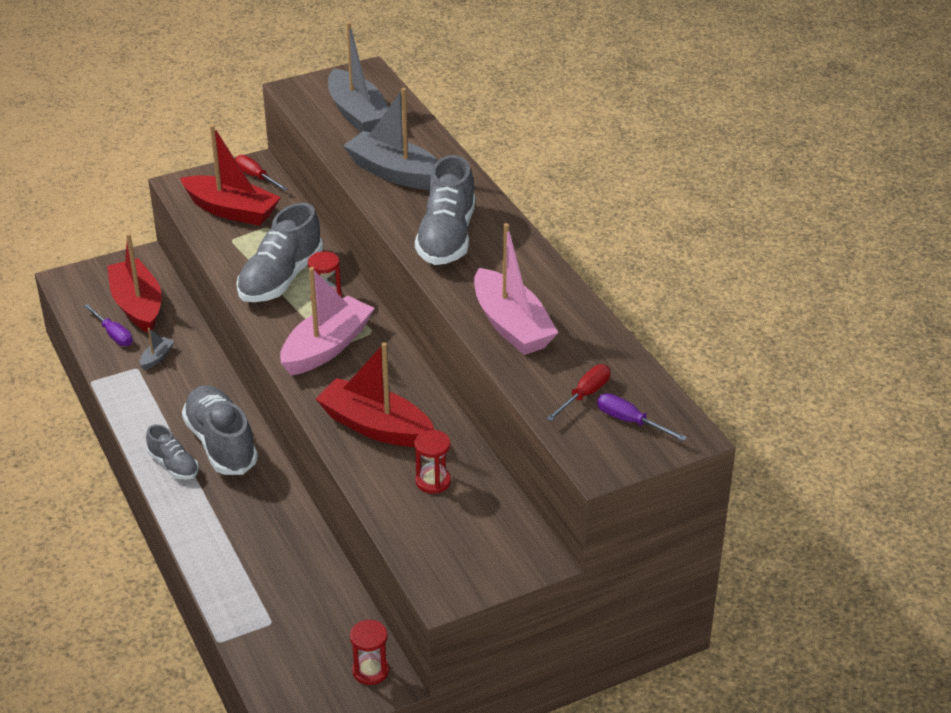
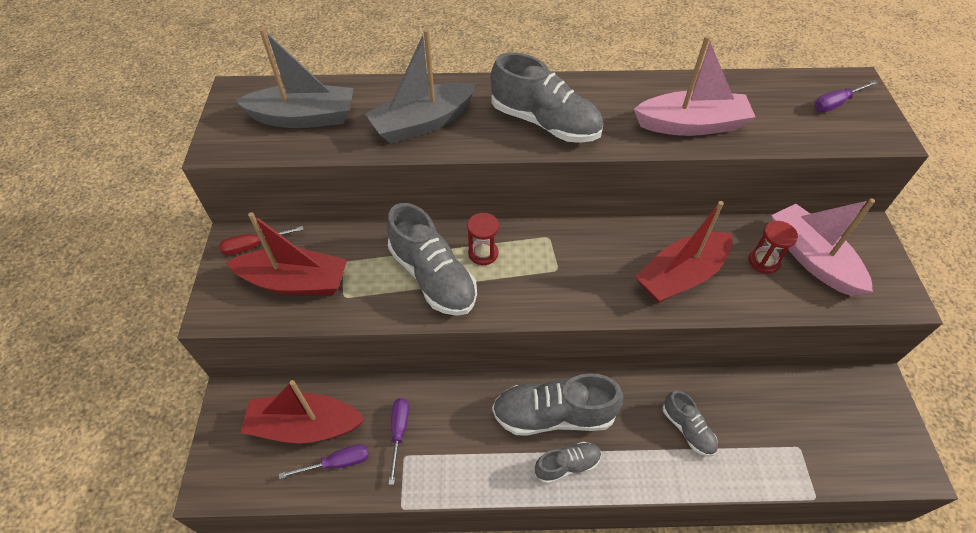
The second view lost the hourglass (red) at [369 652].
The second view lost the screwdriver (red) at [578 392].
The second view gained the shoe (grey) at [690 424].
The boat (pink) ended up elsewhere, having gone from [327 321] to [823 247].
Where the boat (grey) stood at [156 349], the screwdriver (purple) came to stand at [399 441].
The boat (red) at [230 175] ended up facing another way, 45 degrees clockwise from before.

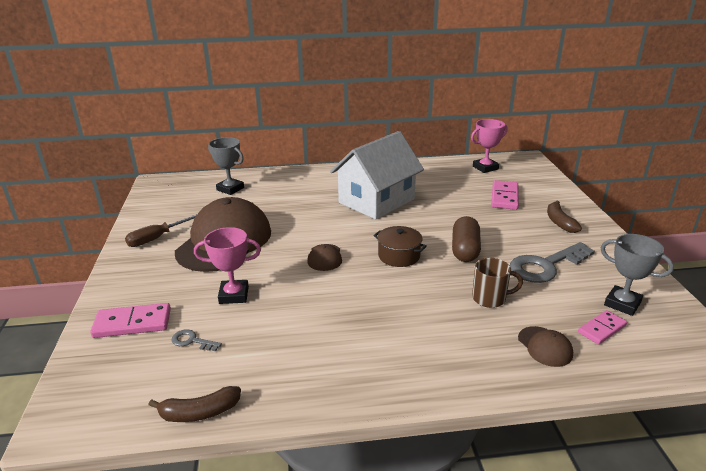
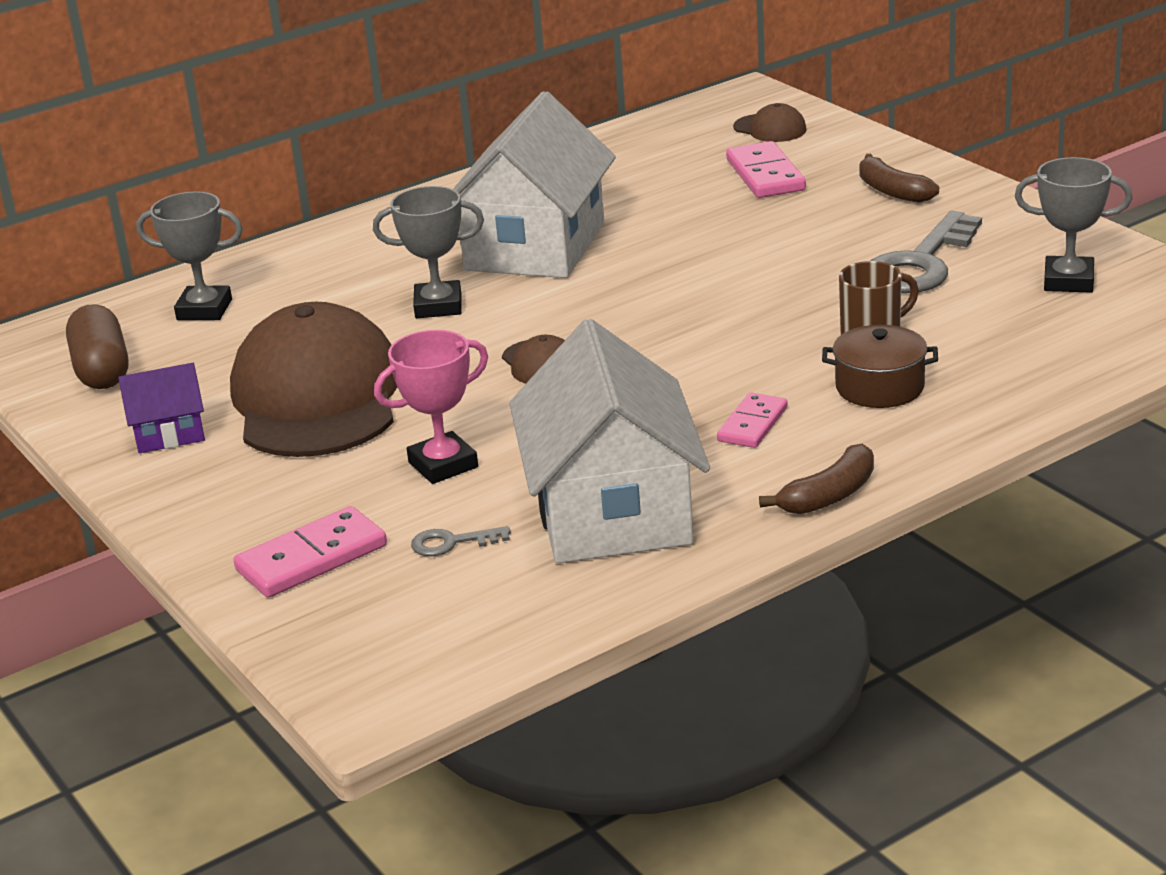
The second view lost the trophy (pink) at [489 146].
The second view gained the trophy (grey) at [428 252].
The second view gained the house (white) at [609 441].
The banana (brown) ended up elsewhere, having gone from [194 404] to [816 479].
The pot (brown) ended up elsewhere, having gone from [400 246] to [880 366].
The capsule (brown) ended up elsewhere, having gone from [466 239] to [97 346].
The cap (brown) ended up elsewhere, having gone from [545 346] to [769 122].
The domino (pink) ended up elsewhere, having gone from [602 327] to [752 420].
Where the screwdriver (brown) stood at [161 230], the house (purple) came to stand at [161 408].

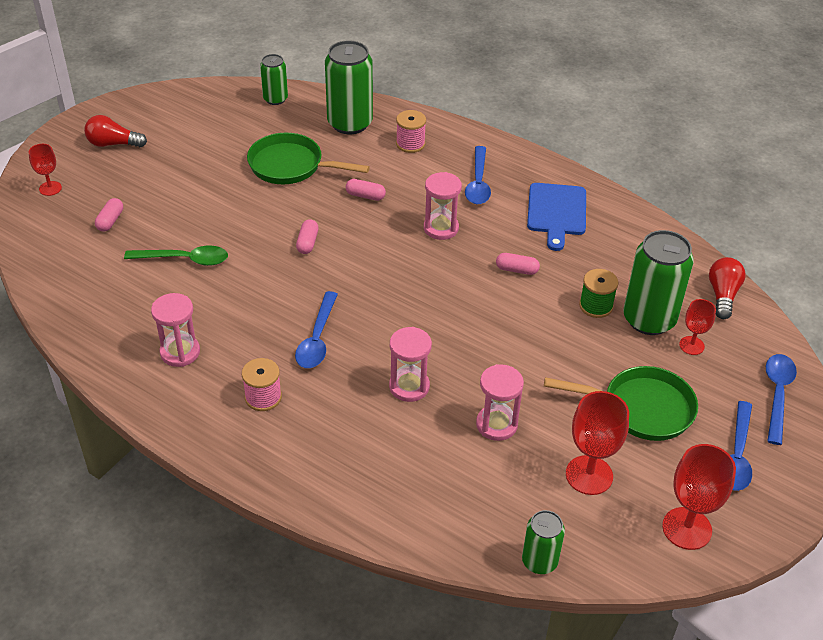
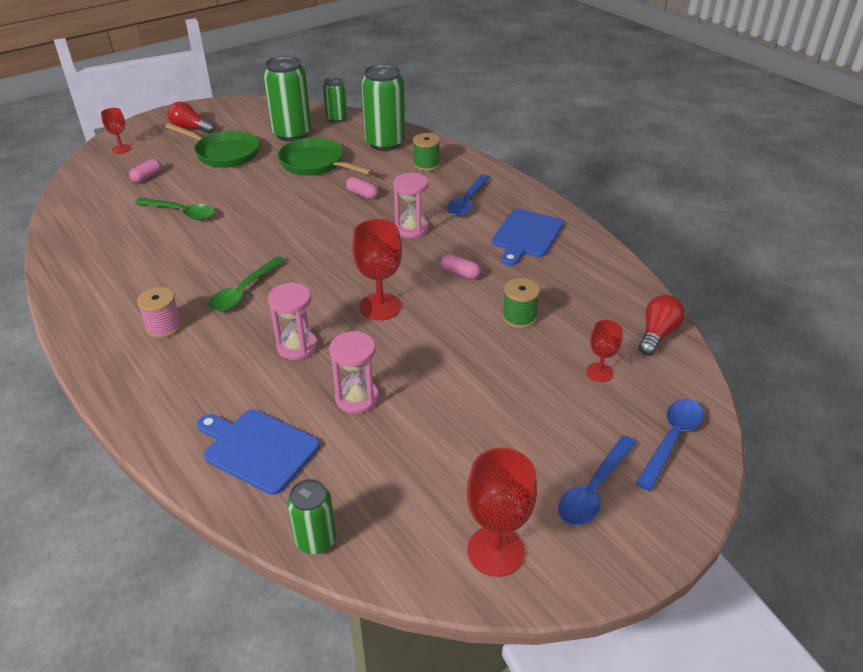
The second view lost the hourglass (pink) at [175 330].
The second view lost the capsule (pink) at [307 236].
The second view gained the cutting board (blue) at [258 452].
The pan (green) ended up elsewhere, having gone from [621 403] to [212 145].
The goblet (red) ended up elsewhere, having gone from [597 443] to [377 269].
The can (green) ended up elsewhere, having gone from [658 282] to [287 98].
What was the spoon (blue) at [316 329] turned into the spoon (green) at [247 284].
What was the spool (pink) at [411 131] turned into the spool (green) at [426 152].

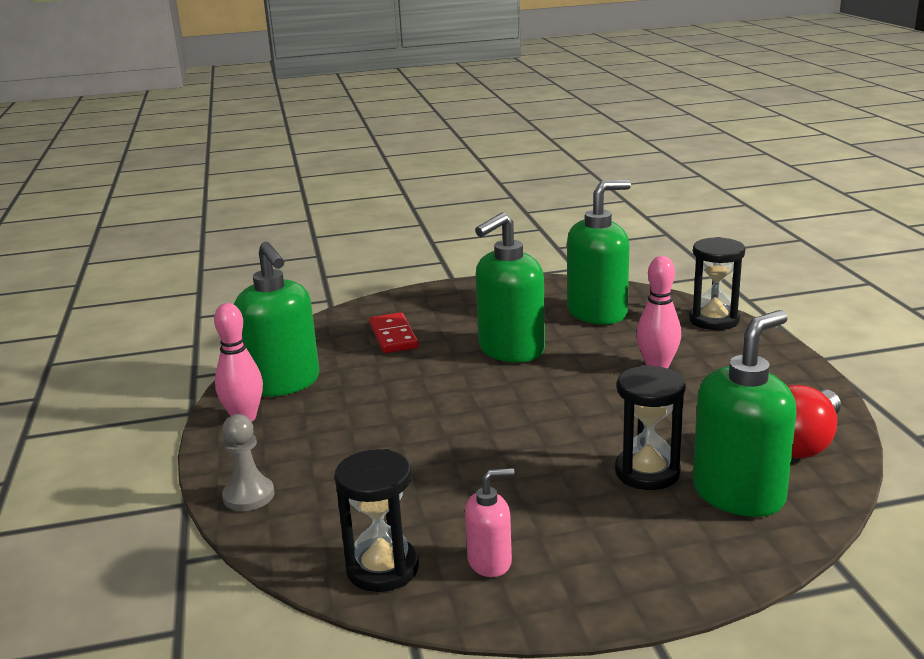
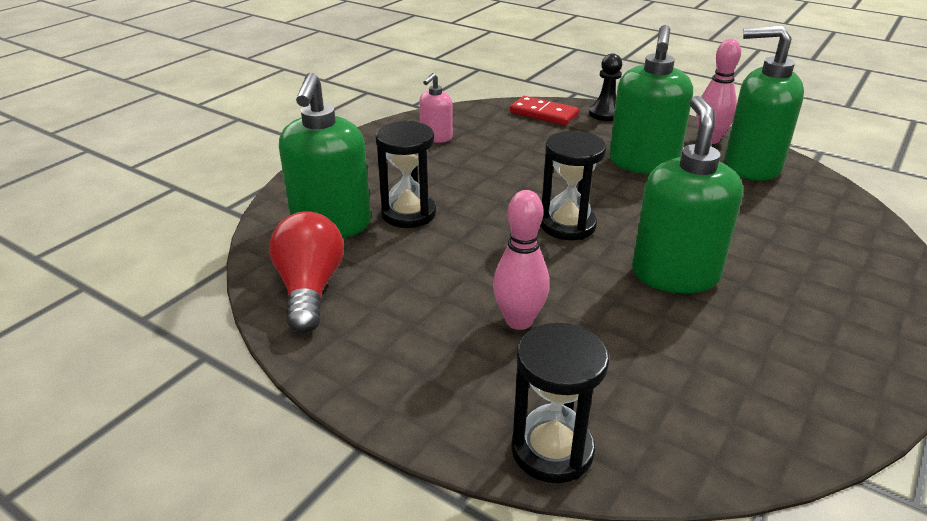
The hourglass (black) ended up elsewhere, having gone from [377 520] to [573 185].
The domino (red) ended up elsewhere, having gone from [394 332] to [544 110].
The soap dispenser (green) ended up elsewhere, having gone from [599 252] to [651 99].
What was the pawn (grey) at [248 462] turned into the pawn (black) at [605 87].

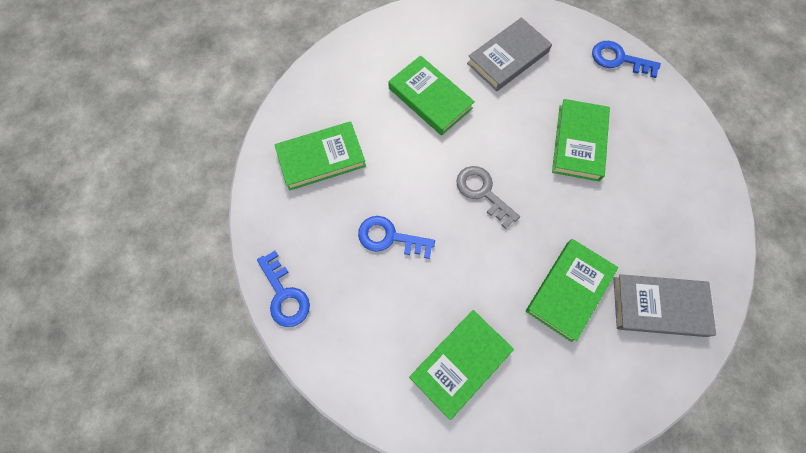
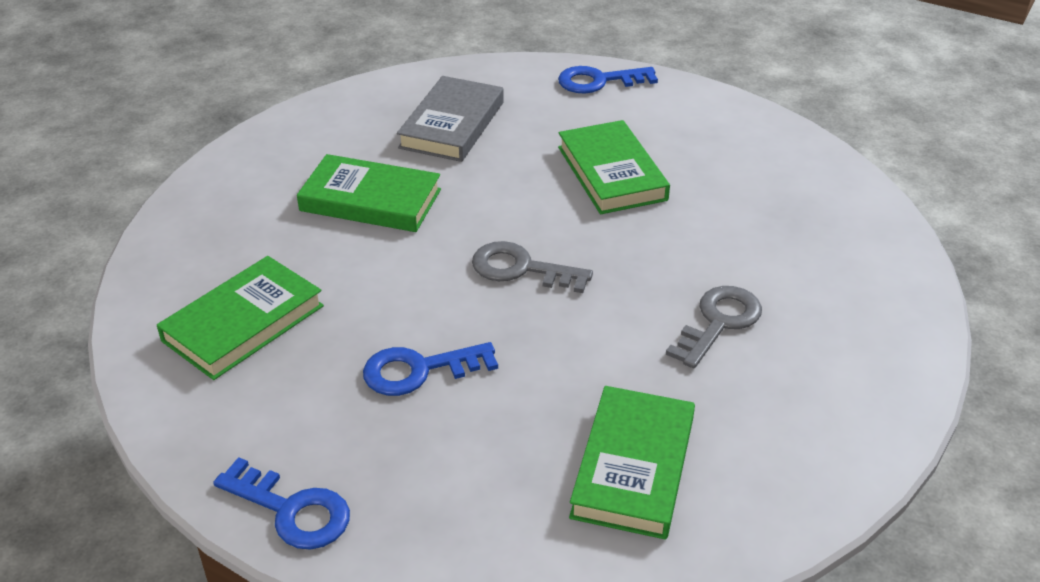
The second view lost the book (grey) at [665 305].
Where the book (green) stood at [572 290], the key (grey) came to stand at [714 327].

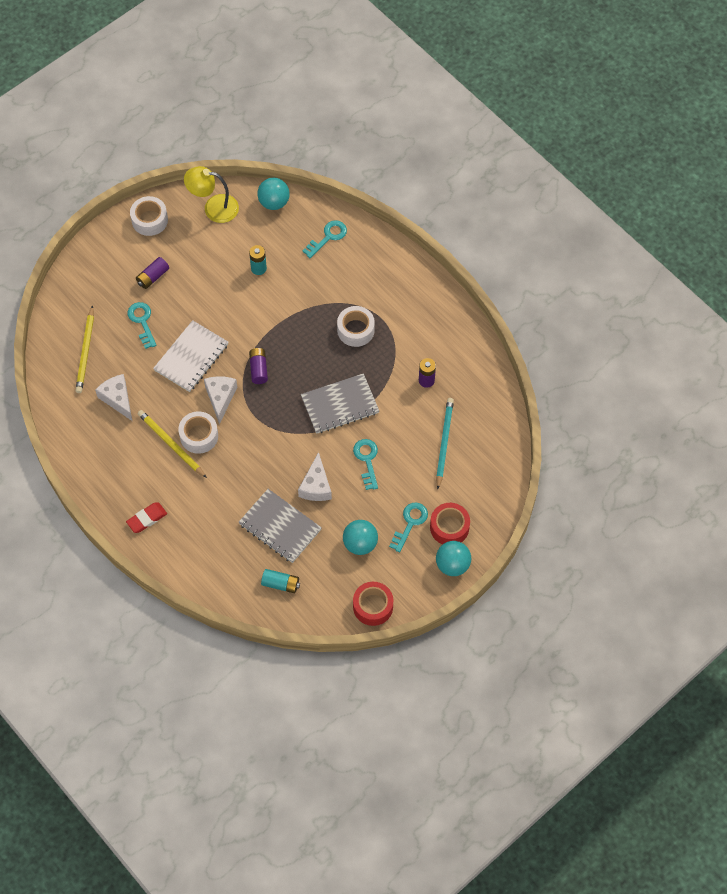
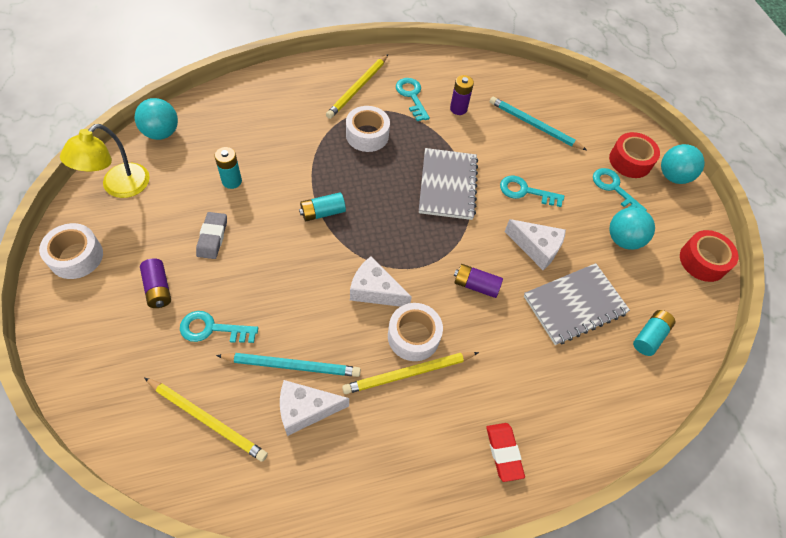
The second view lost the notebook (white) at [190 356].
The second view gained the eraser (grey) at [211 235].
The second view gained the pencil (turquoise) at [288 365].
The second view gained the battery (turquoise) at [322 206].
The second view gained the pencil (yellow) at [357 86].
The battery (purple) ended up elsewhere, having gone from [258 366] to [478 281].
The key (turquoise) ended up elsewhere, having gone from [324 239] to [413 99].

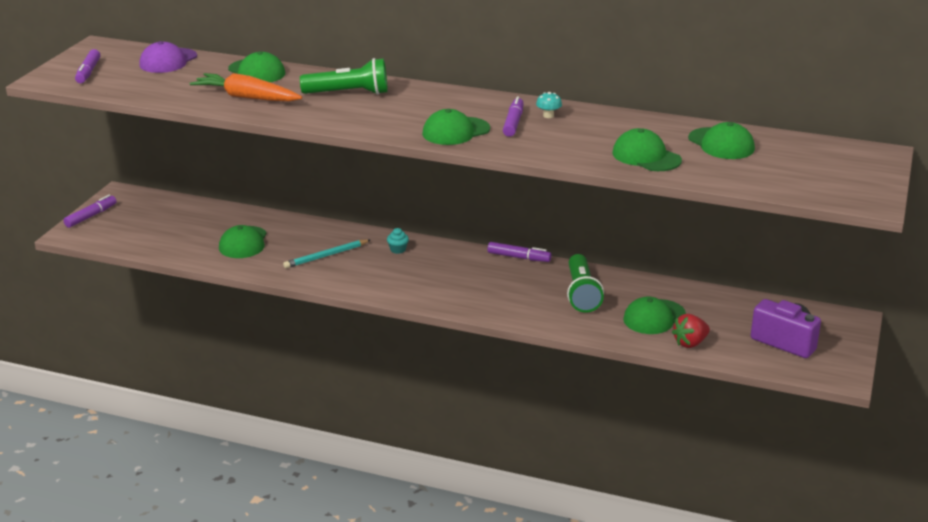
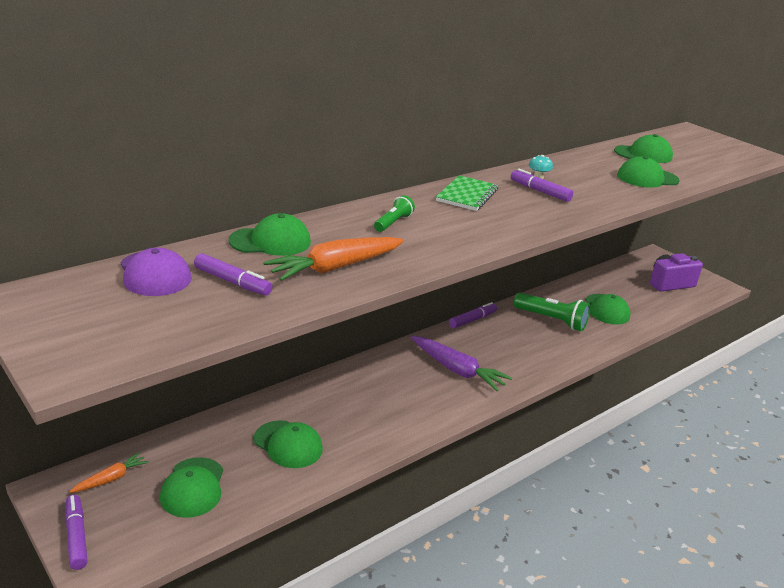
The second view lost the pencil (turquoise) at [326 254].
The second view lost the cupcake (turquoise) at [398 241].
The second view lost the strawberry (red) at [691 331].
The second view gained the carrot (orange) at [109 472].
The second view gained the carrot (purple) at [461 363].
The second view gained the notebook (green) at [467 193].
The marker (purple) ended up elsewhere, having gone from [88 66] to [233 274].
The cap (green) ended up elsewhere, having gone from [456 127] to [191 487].
The size of the flashlight (green) at [344 76] changed by a factor of 0.55.

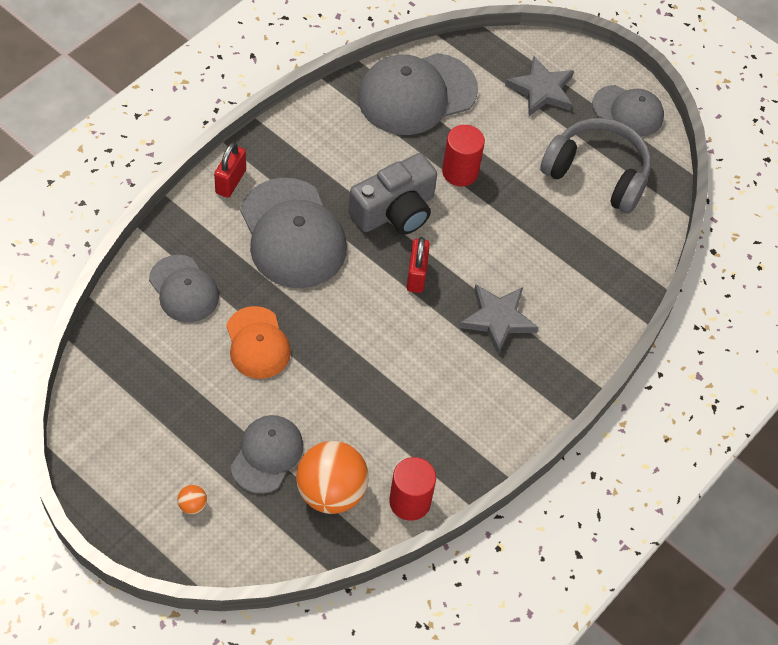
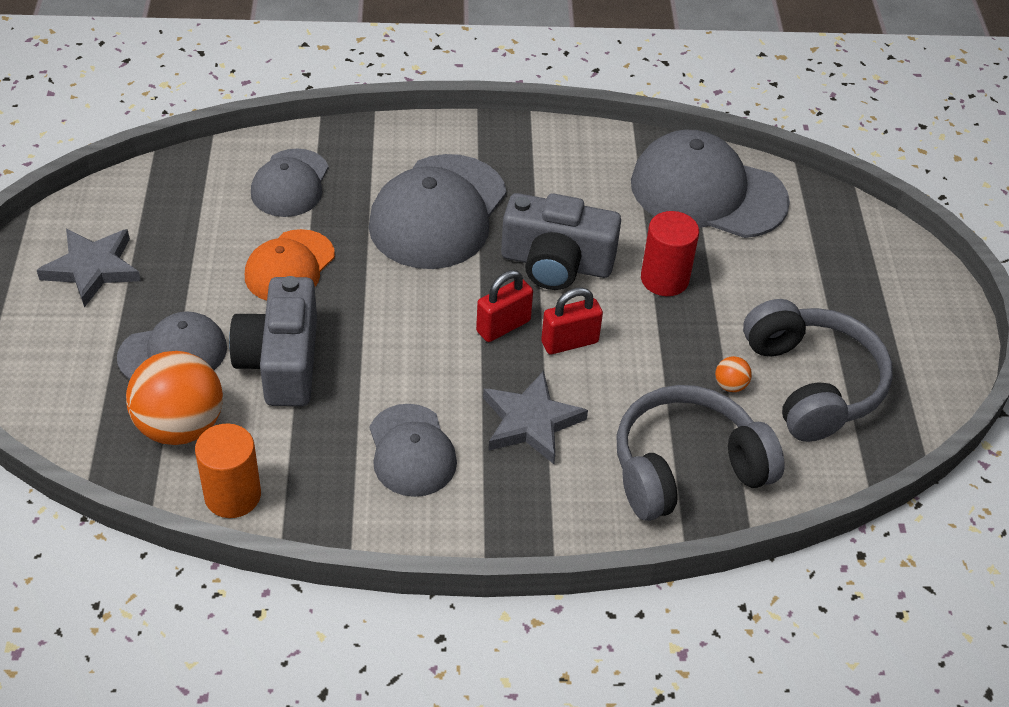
The second view gained the camera (grey) at [273 341].
The second view gained the headphones (grey) at [700 453].
The ball (orange) ended up elsewhere, having gone from [192 499] to [733 374].
The padlock (red) ended up elsewhere, having gone from [230 170] to [572 320].
The star (grey) ended up elsewhere, having gone from [539 86] to [89 268].
The cap (grey) ended up elsewhere, having gone from [628 111] to [413 450].
What was the cylinder (red) at [412 489] turned into the cylinder (orange) at [228 470].

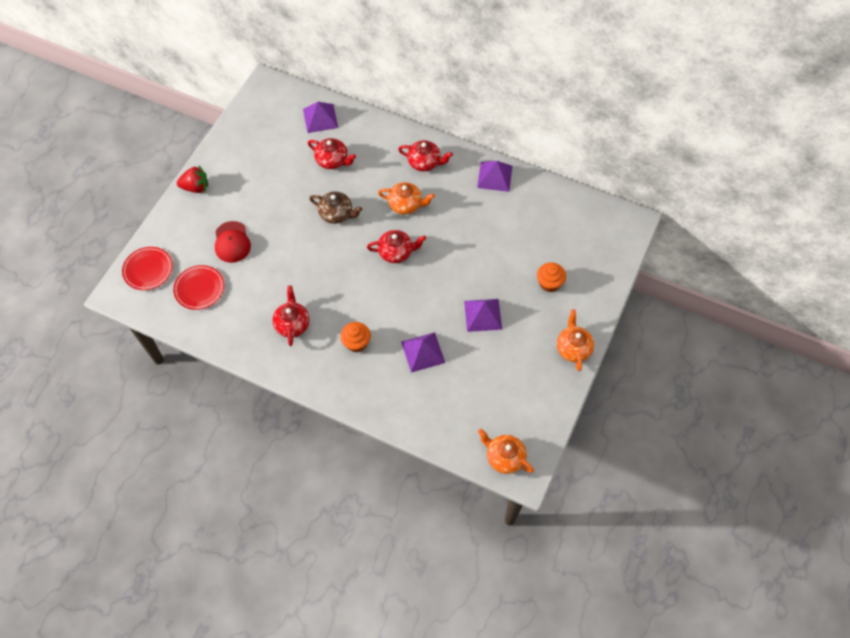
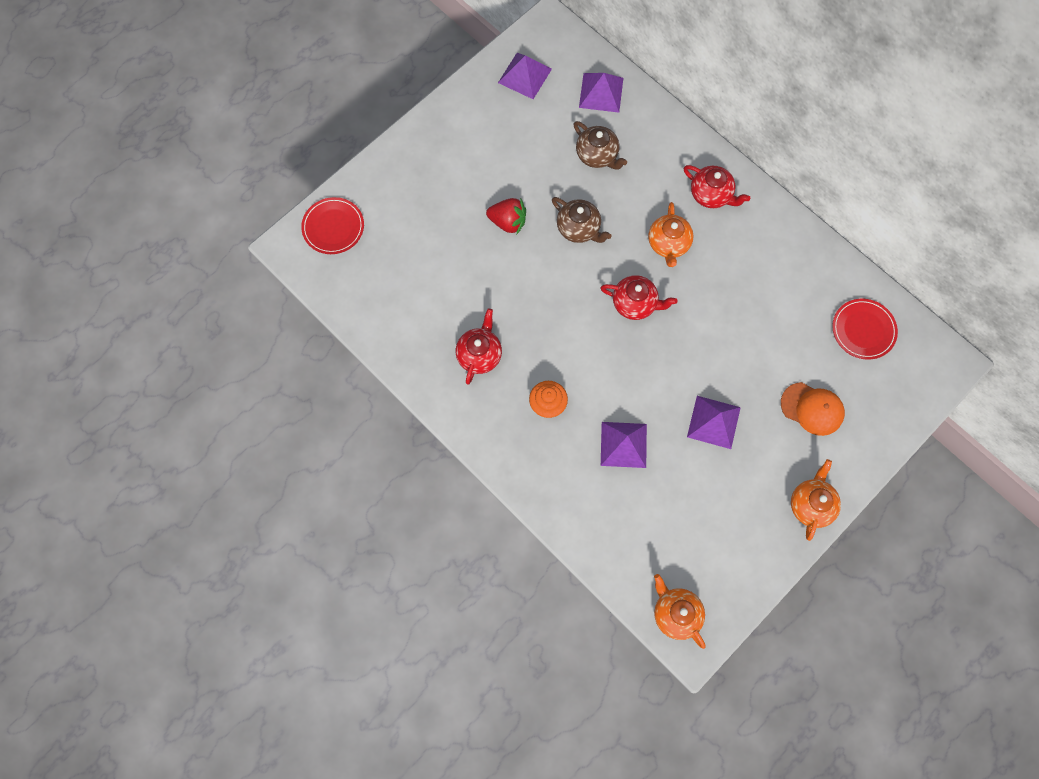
The second view lost the cap (red) at [233 242].
The plate (red) ended up elsewhere, having gone from [198 287] to [865 329].
The strawberry (red) ended up elsewhere, having gone from [192 179] to [506 216].
The pyramid (purple) ended up elsewhere, having gone from [495 176] to [525 76].
Where the cupcake (orange) stood at [551 277], the cap (orange) came to stand at [813 409].
What was the teapot (red) at [332 153] turned into the teapot (brown) at [600 145].
The teapot (orange) at [406 198] ended up facing another way, 60 degrees clockwise from before.

